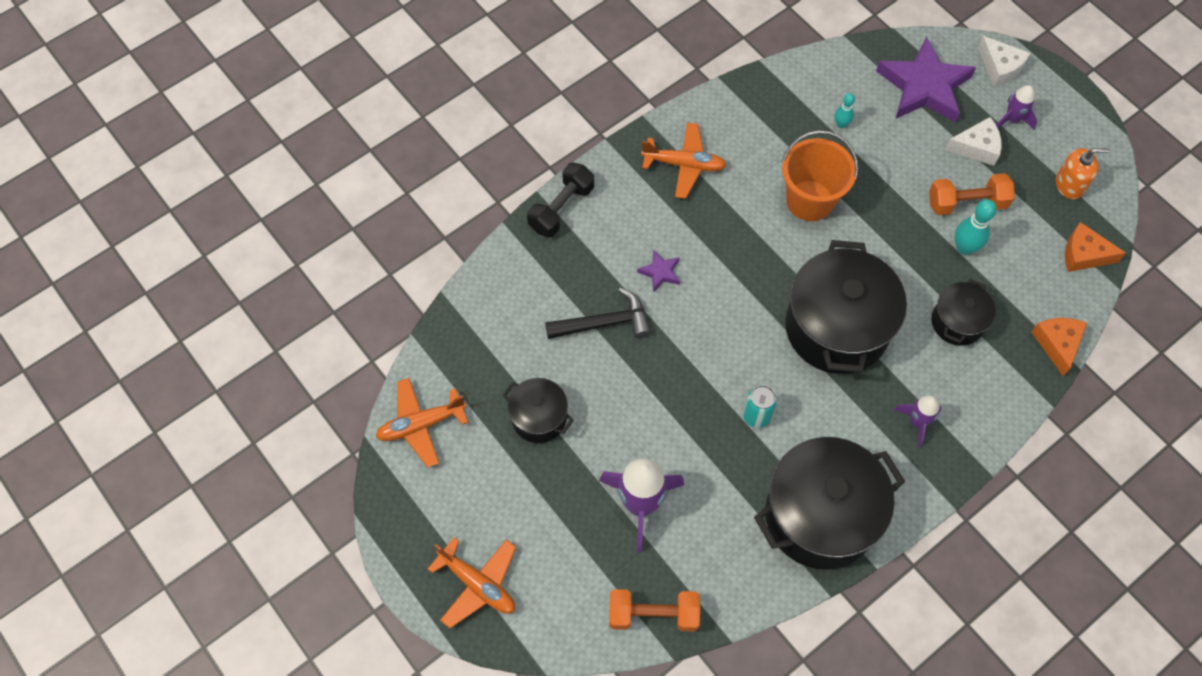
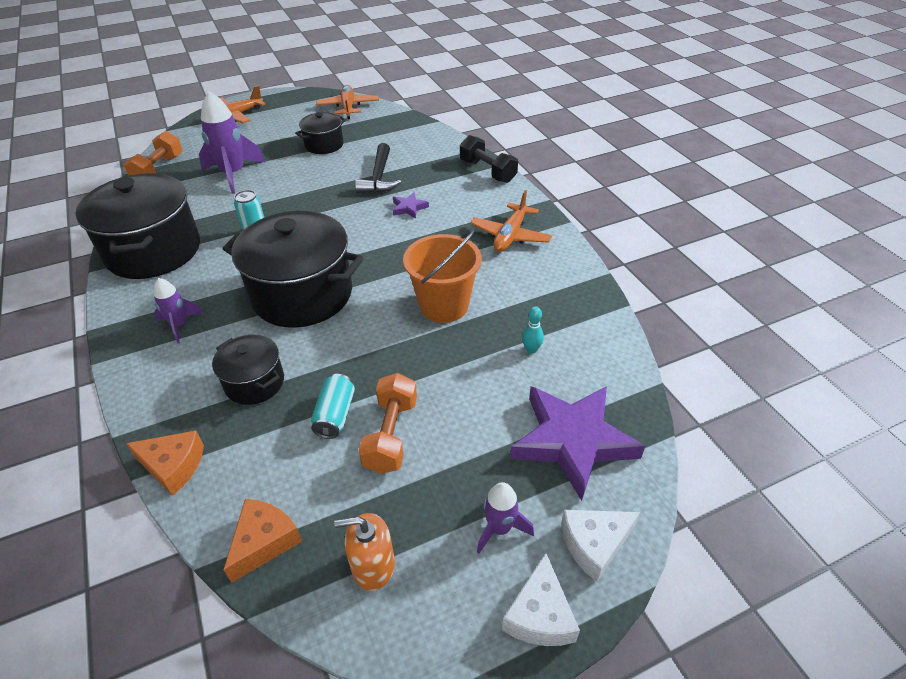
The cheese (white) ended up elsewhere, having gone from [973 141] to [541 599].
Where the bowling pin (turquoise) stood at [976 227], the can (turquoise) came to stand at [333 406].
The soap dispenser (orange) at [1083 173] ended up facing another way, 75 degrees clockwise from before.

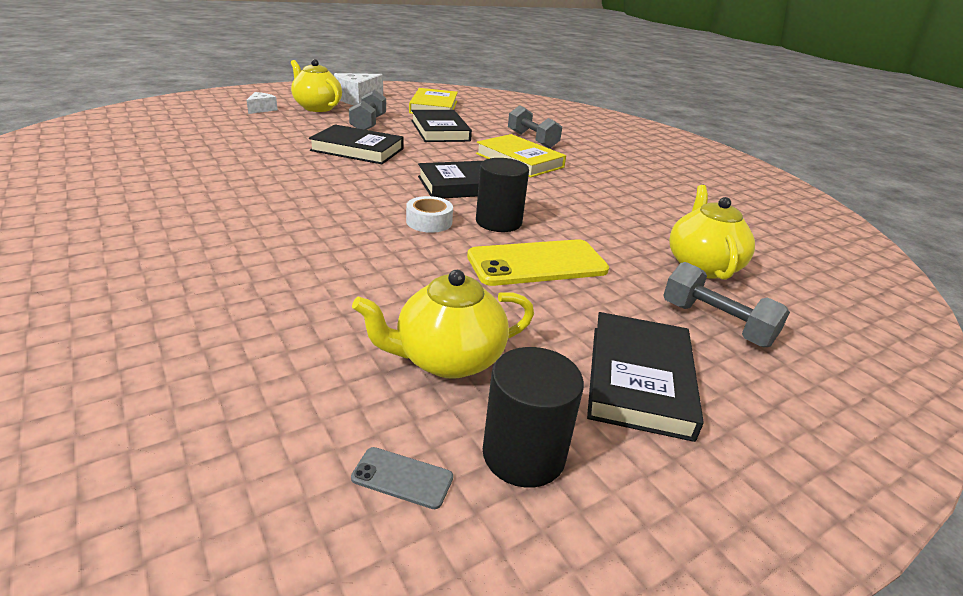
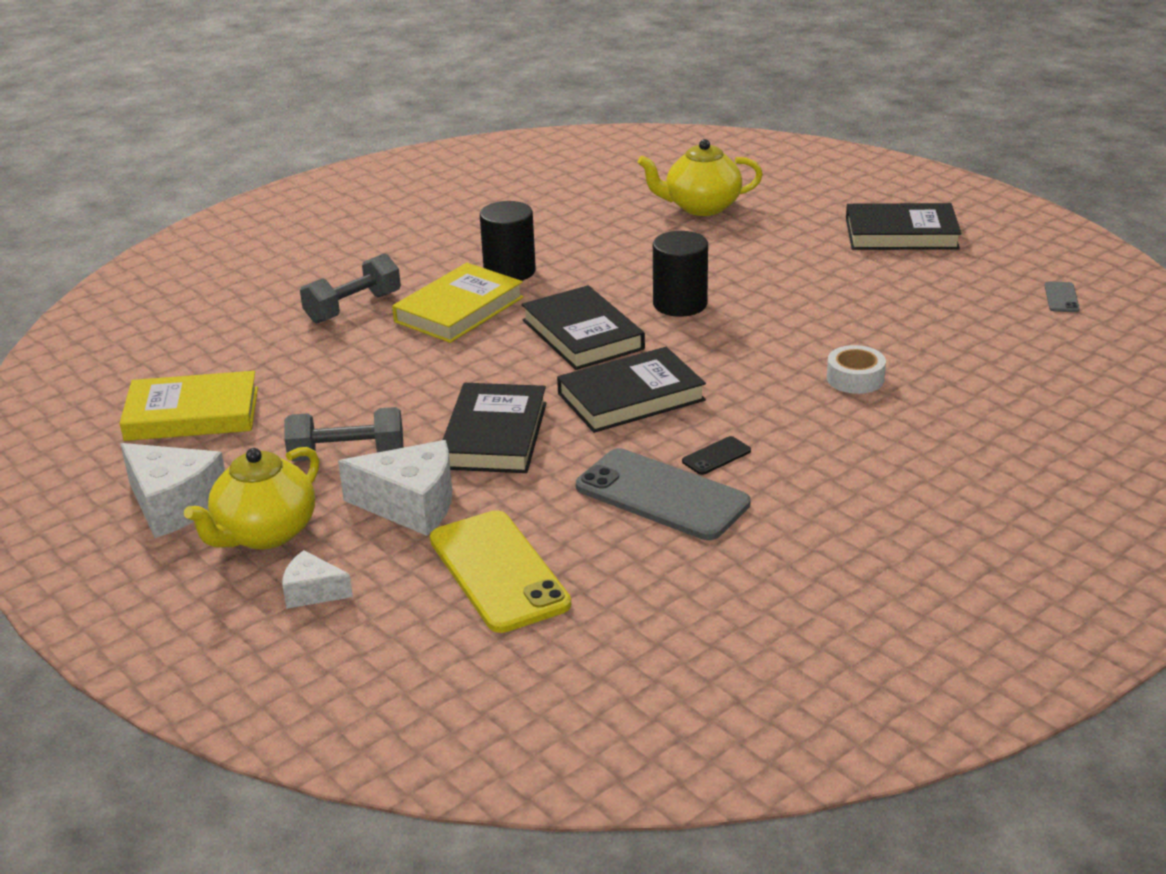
The second view lost the teapot (yellow) at [443 324].
The second view lost the dumbbell (grey) at [726 305].
The second view gained the cheese (white) at [395 488].
The second view gained the phone (grey) at [663 494].
The second view gained the phone (black) at [716 455].
The tape (white) ended up elsewhere, having gone from [429 214] to [856 369].
The book (black) ended up elsewhere, having gone from [441 126] to [631 390].
The phone (yellow) ended up elsewhere, having gone from [538 262] to [500 571].
The cylinder (black) ended up elsewhere, having gone from [533 417] to [508 241].

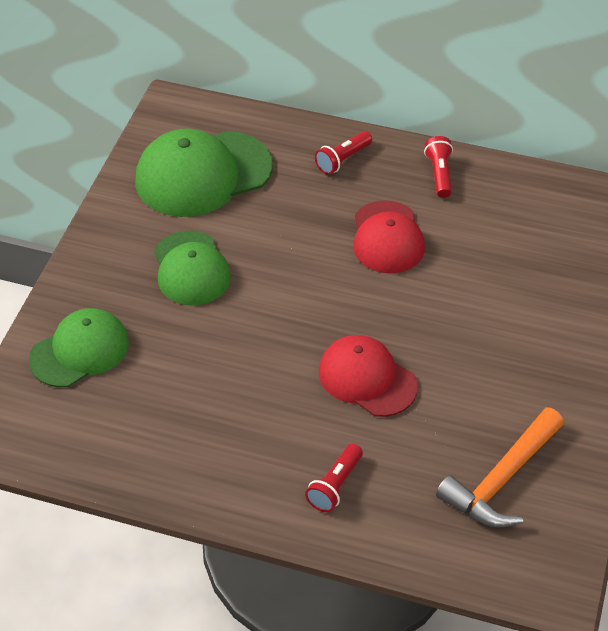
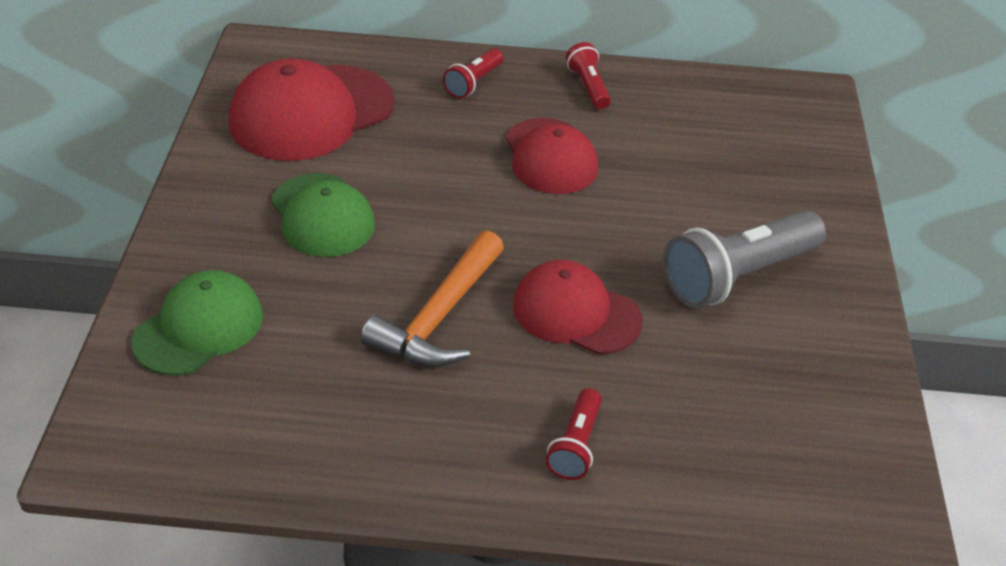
The second view gained the flashlight (grey) at [744 259].
The hammer (orange) ended up elsewhere, having gone from [500 467] to [432 298].
What was the cap (green) at [204 173] turned into the cap (red) at [311 109].

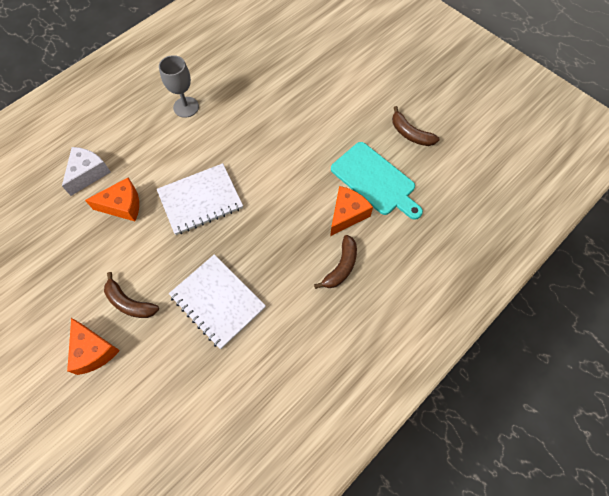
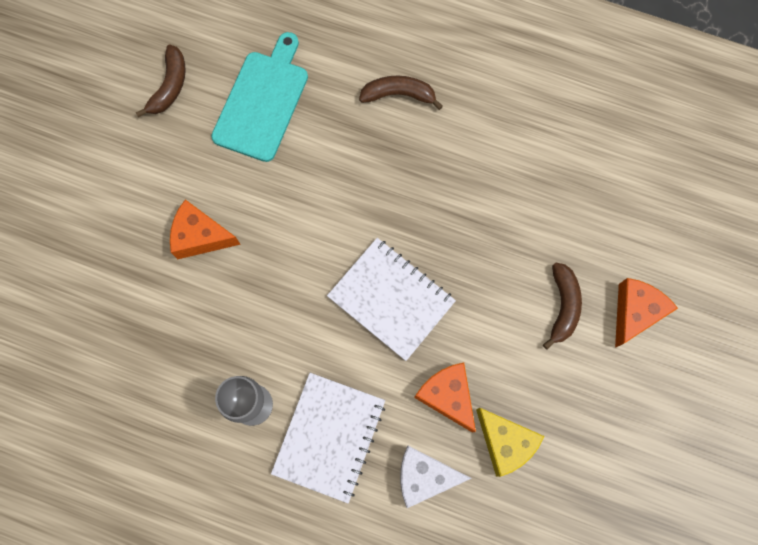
The second view gained the cheese (yellow) at [510 442].
The notebook (white) ended up elsewhere, having gone from [217 301] to [328 438].
The cheese (orange) ended up elsewhere, having gone from [351 211] to [205 229].

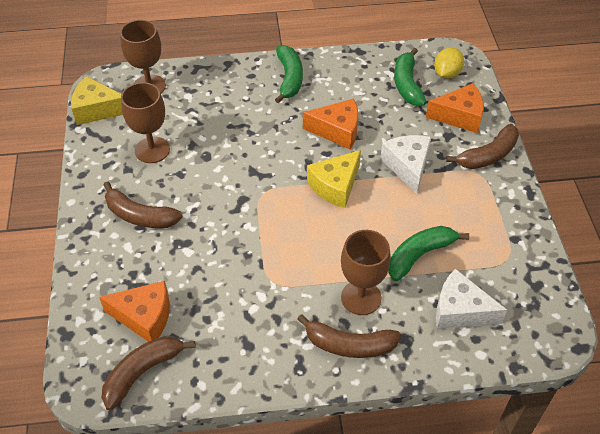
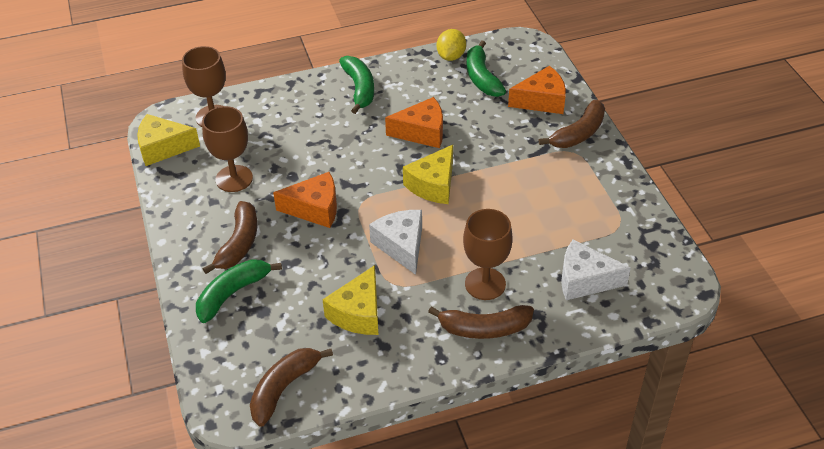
The second view gained the cheese (yellow) at [351 300].
The cheese (orange) ended up elsewhere, having gone from [134 311] to [305 200].
The cheese (white) ended up elsewhere, having gone from [405 164] to [395 242].
The banana (green) ended up elsewhere, having gone from [429 253] to [239 291].
The lemon (yellow) ended up elsewhere, having gone from [449 63] to [451 45].
The banana (brown) at [142 204] ended up facing another way, 90 degrees counterclockwise from before.

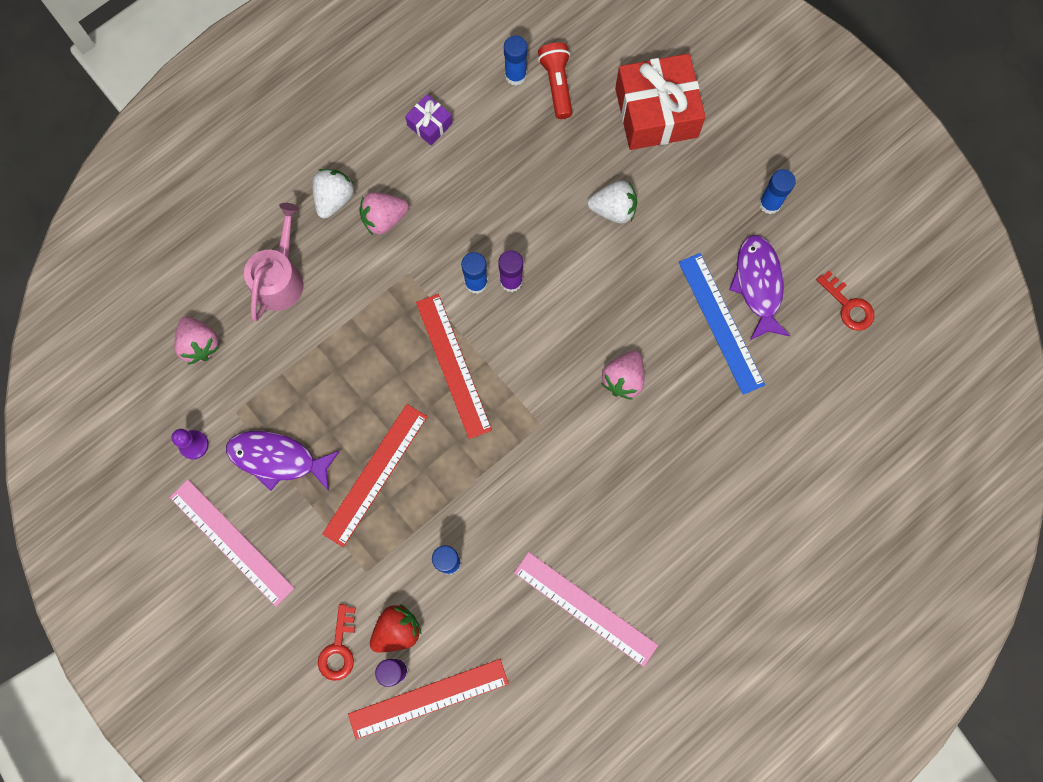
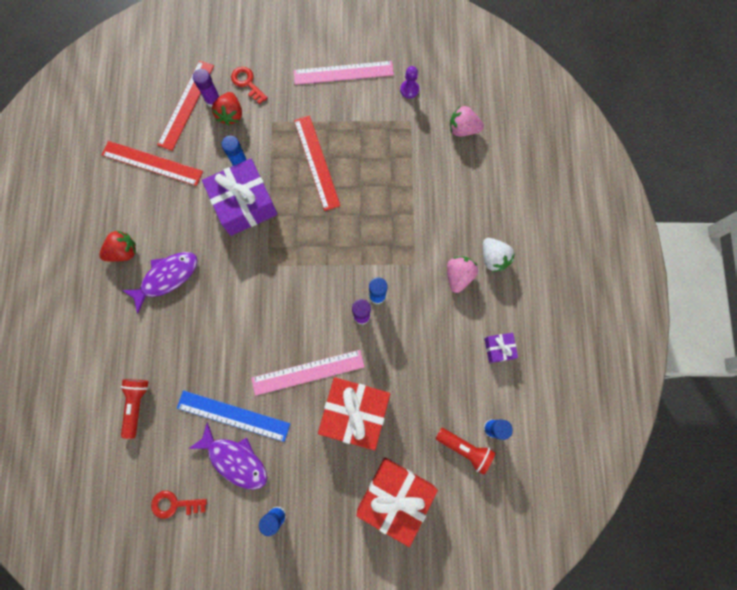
The second view lost the watering can (pink) at [273 262].
The second view lost the strawberry (pink) at [622 375].
The second view gained the strawberry (red) at [117 246].
The second view gained the flashlight (red) at [135 409].
The second view gained the gift (purple) at [240 197].
The fish (purple) ended up elsewhere, having gone from [283 461] to [160 283].
The ruler (red) ended up elsewhere, having gone from [454 366] to [152 163].
The ruler (pink) ended up elsewhere, having gone from [586 609] to [308 373].
Where the strawberry (white) stood at [612 202], the gift (red) came to stand at [354 413].

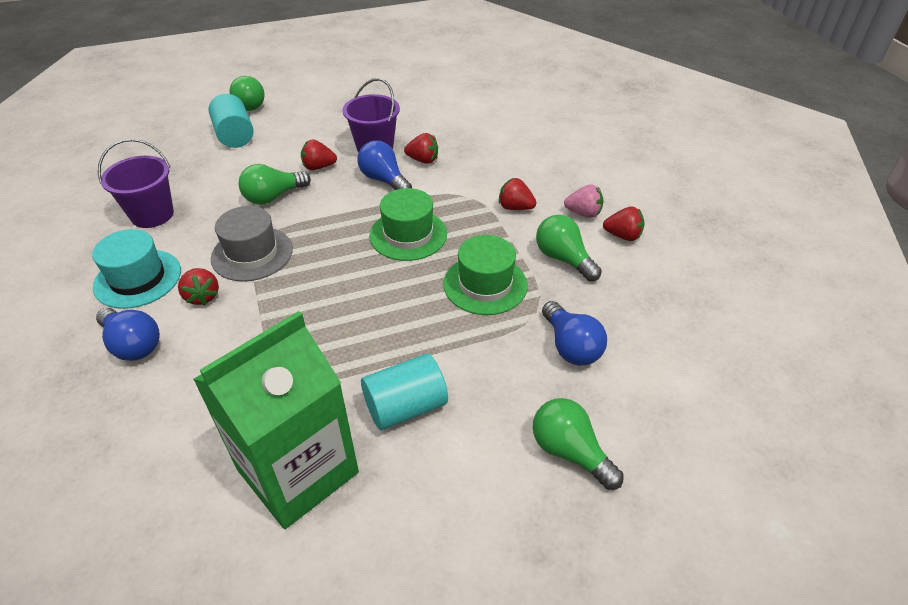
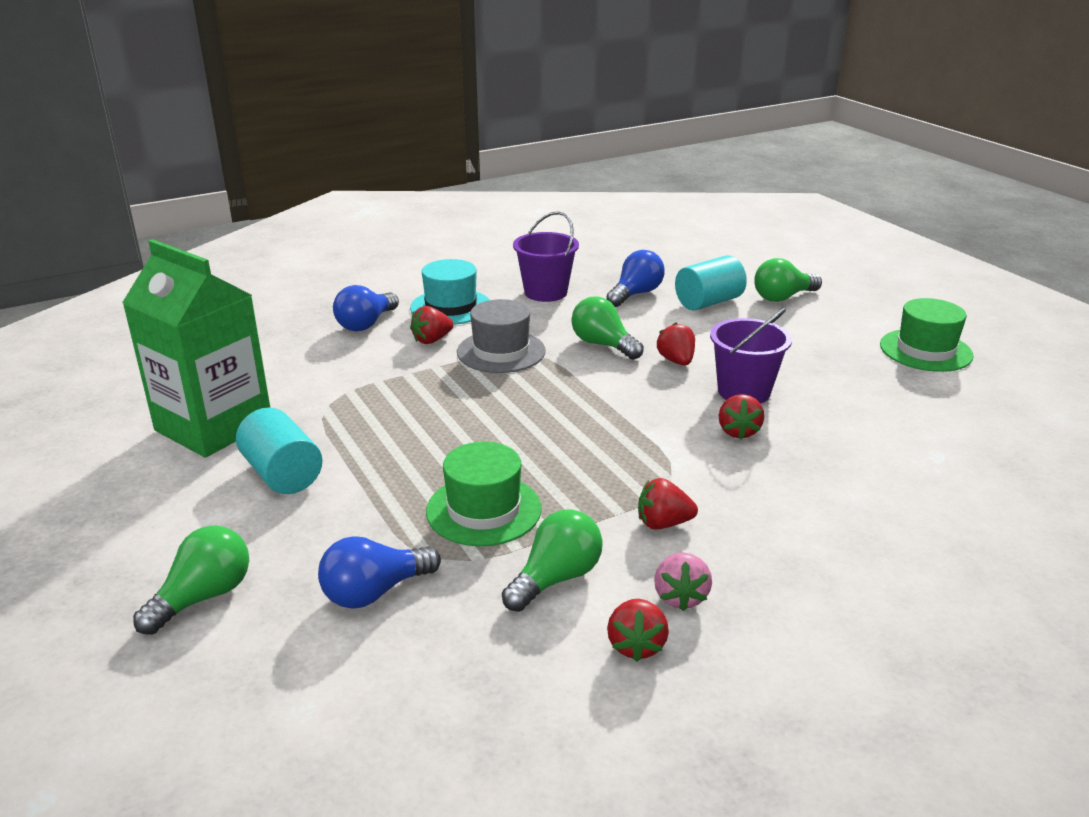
The light bulb (blue) ended up elsewhere, having gone from [384 165] to [636 278].
The hat (green) ended up elsewhere, having gone from [408 224] to [927 335].
The strawberry (red) at [517 194] ended up facing another way, 105 degrees counterclockwise from before.

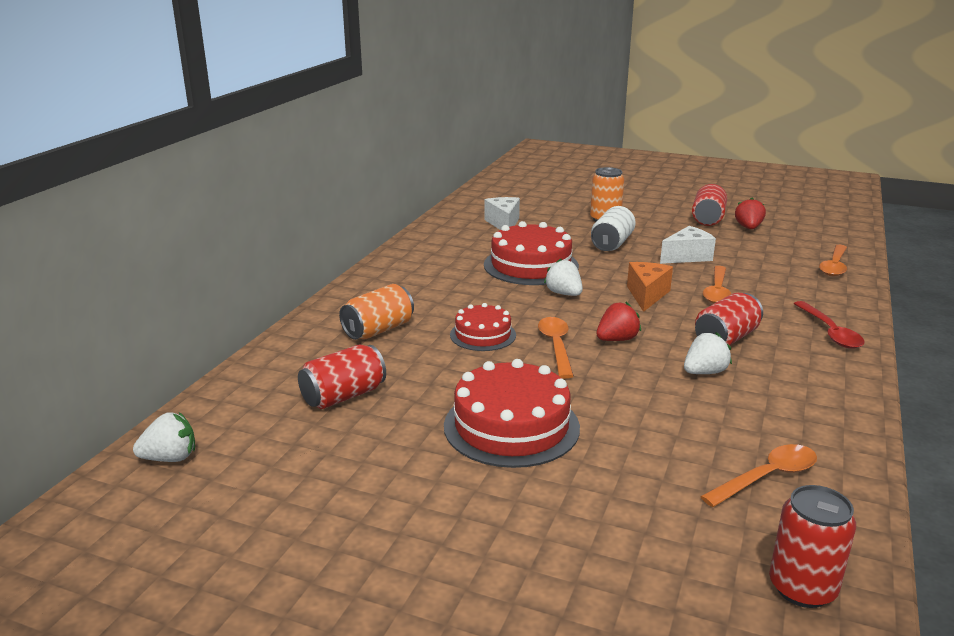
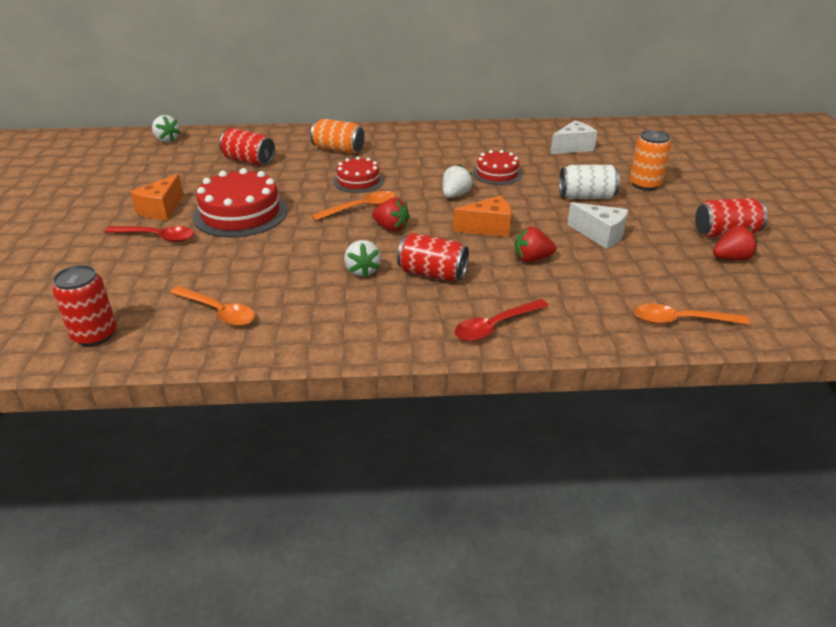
The second view gained the spoon (red) at [149 234].
The second view gained the cheese (orange) at [157 197].
Where the spoon (orange) stood at [717 284], the strawberry (red) came to stand at [535 244].
The strawberry (white) at [708 353] ended up facing another way, 45 degrees clockwise from before.
The size of the cake (red) at [531 253] changed by a factor of 0.59.

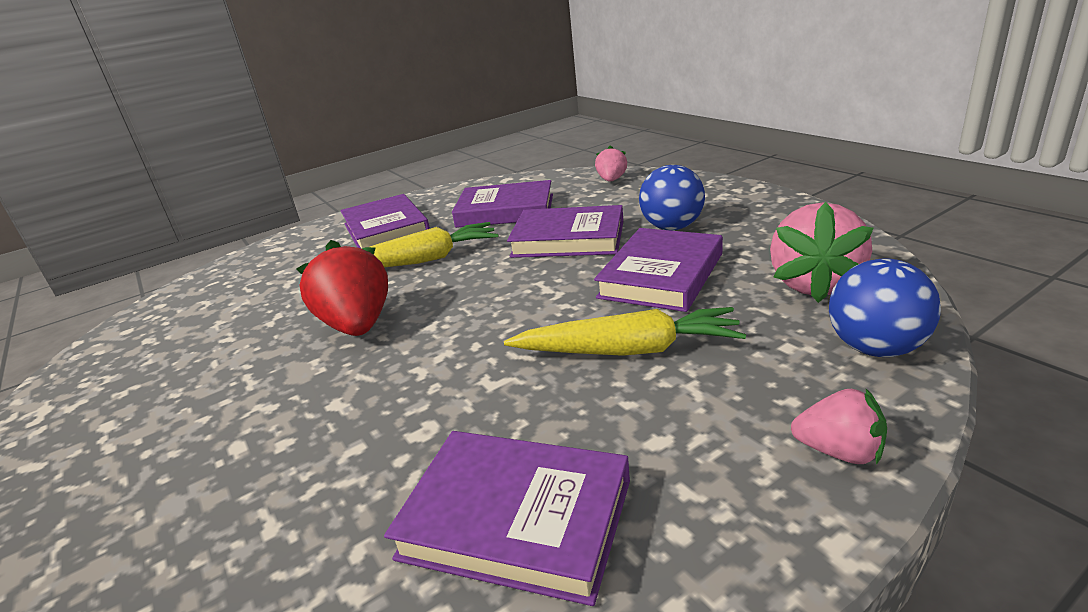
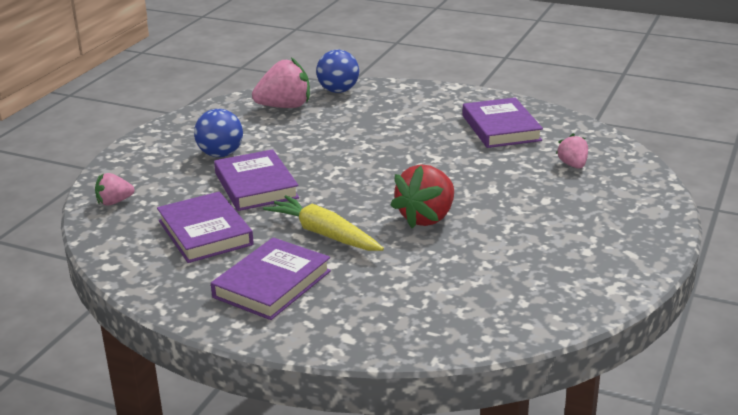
The second view lost the carrot (yellow) at [625 331].
The second view lost the book (purple) at [658 270].
The strawberry (pink) ended up elsewhere, having gone from [839 426] to [572 151].

